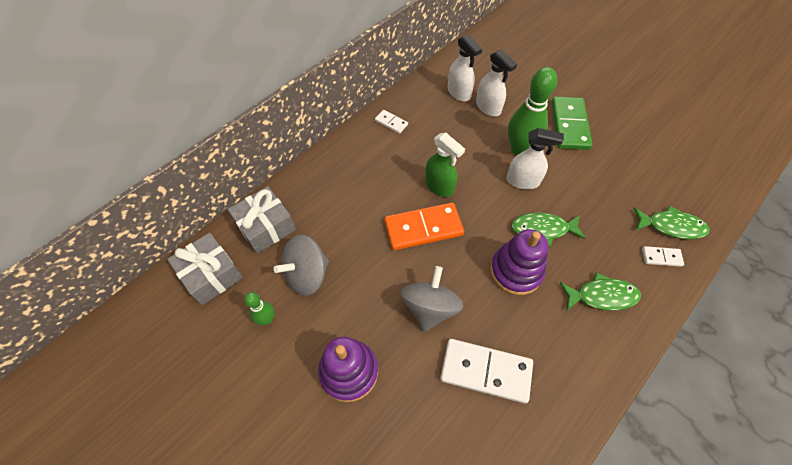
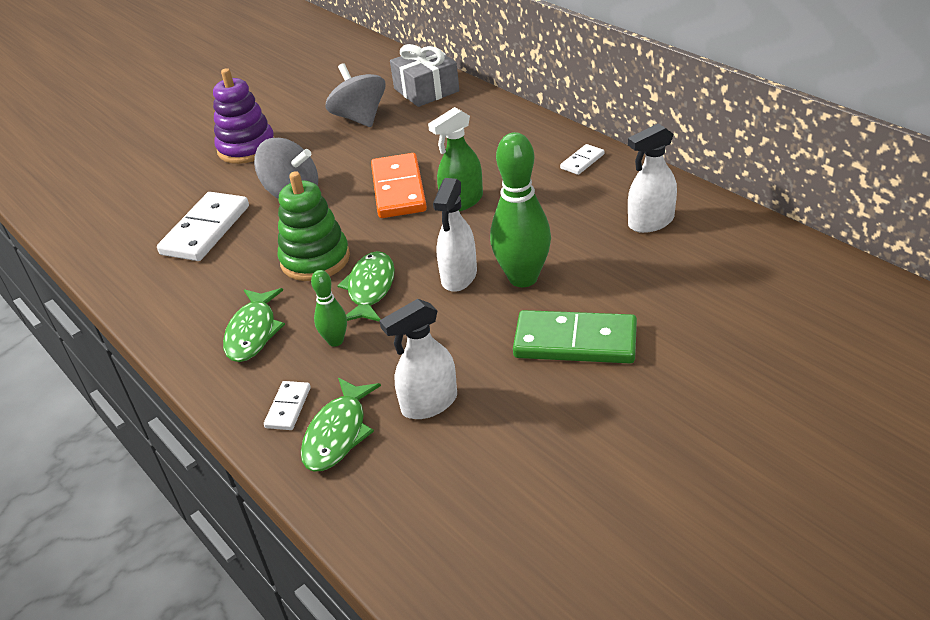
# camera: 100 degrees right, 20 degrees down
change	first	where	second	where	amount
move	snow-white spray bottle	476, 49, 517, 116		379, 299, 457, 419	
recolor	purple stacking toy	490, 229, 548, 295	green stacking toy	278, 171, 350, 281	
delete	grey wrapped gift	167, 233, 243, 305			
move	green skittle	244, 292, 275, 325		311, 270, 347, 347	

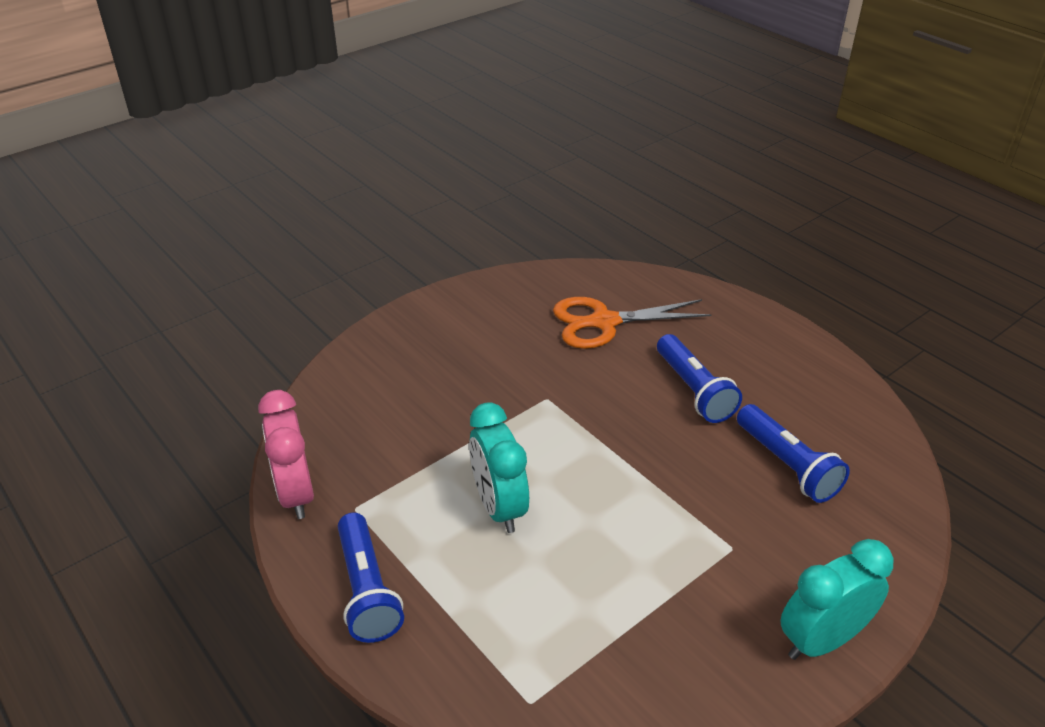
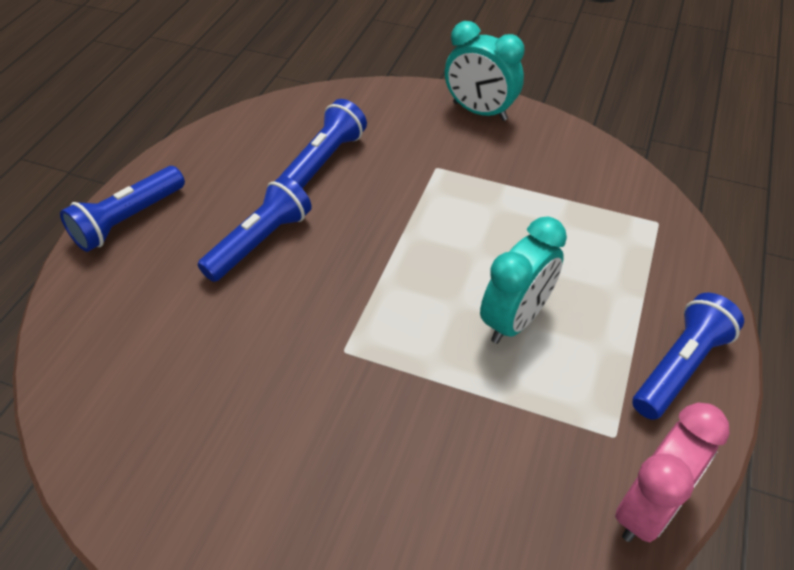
# camera: 120 degrees left, 10 degrees up
change	first	where	second	where	amount
delete	orange-coloured pair of scissors	553, 297, 712, 349			
insert			cobalt flashlight	60, 166, 185, 252	

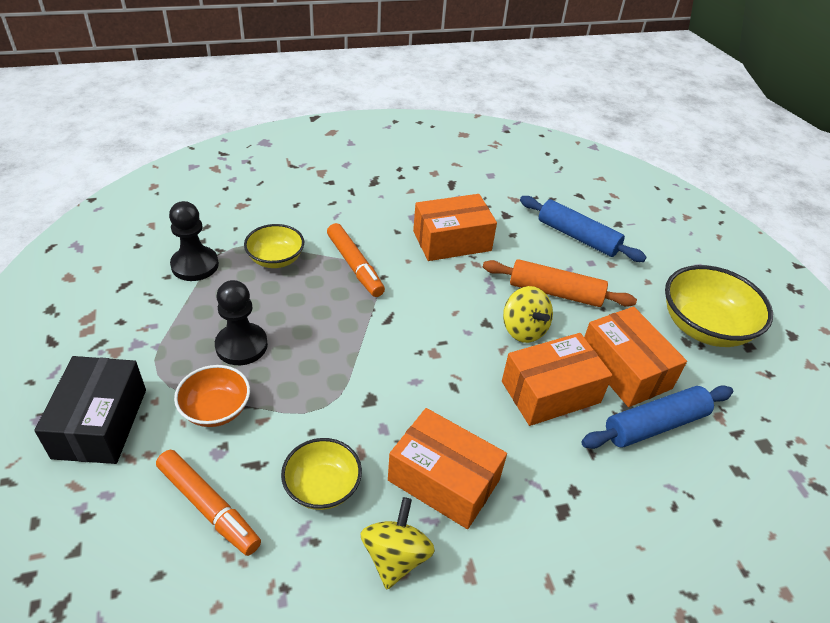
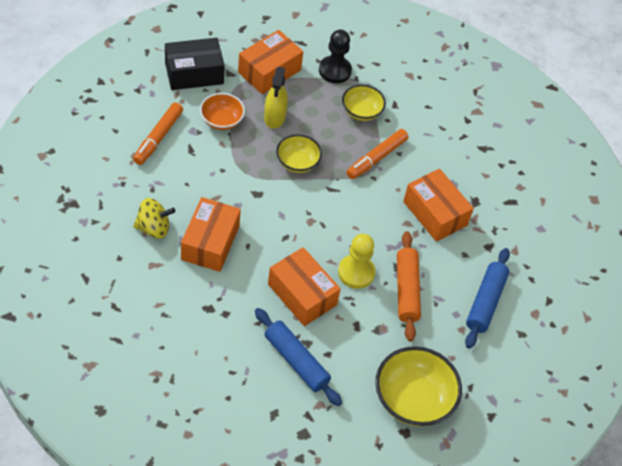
# camera: 70 degrees right, 10 degrees up
change	first	where	second	where	amount
replace	ebony pawn	215, 280, 268, 365	golden spray bottle	264, 67, 288, 129	
replace	golden toy top	503, 286, 553, 343	golden pawn	338, 234, 375, 289	
move	orange-coloured box	584, 306, 687, 407		238, 30, 303, 94	
move	golden serving bowl	281, 438, 362, 510		276, 134, 322, 173	

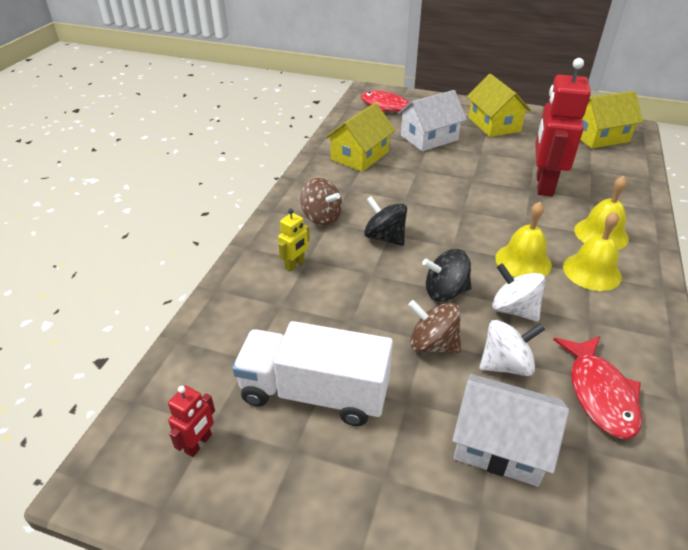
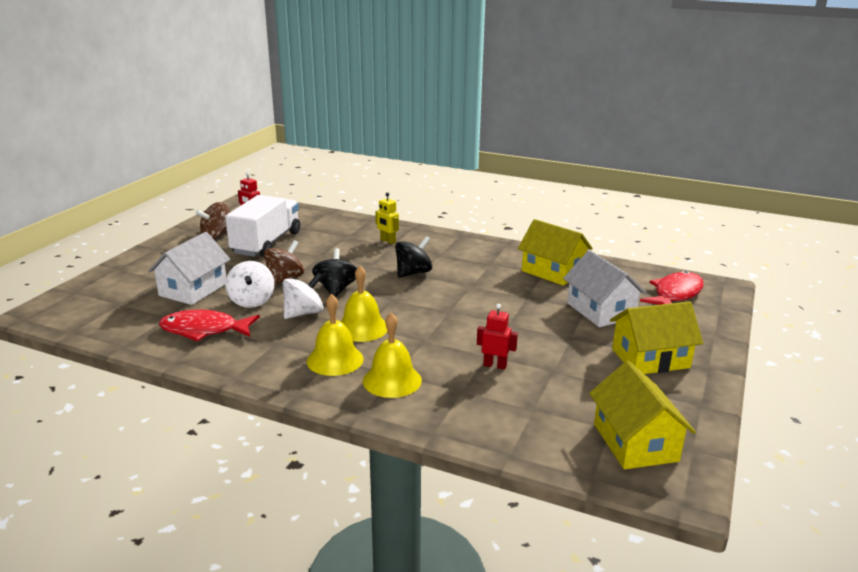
# camera: 95 degrees right, 15 degrees down
change	first	where	second	where	amount
resize	crimson robot figure	535, 58, 591, 197		477, 304, 518, 370	x0.45
move	dark brown toy top	300, 178, 342, 226		195, 202, 230, 239	

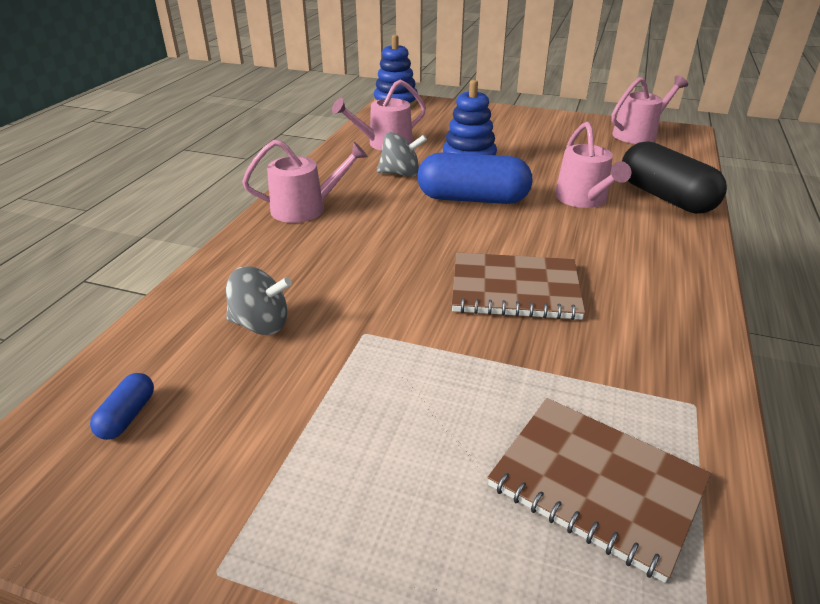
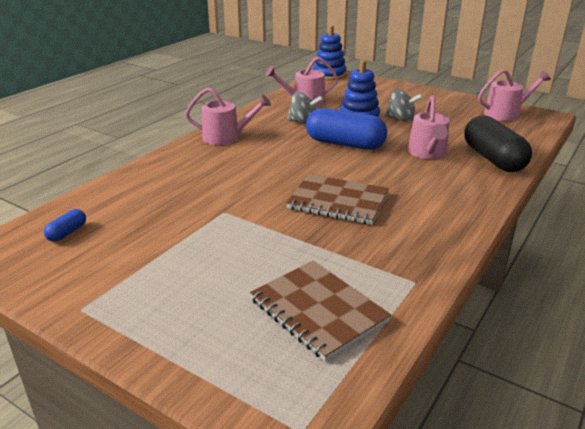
# camera: 15 degrees right, 5 degrees down
change	first	where	second	where	amount
move	grey toy top	226, 266, 292, 335		385, 89, 423, 122	

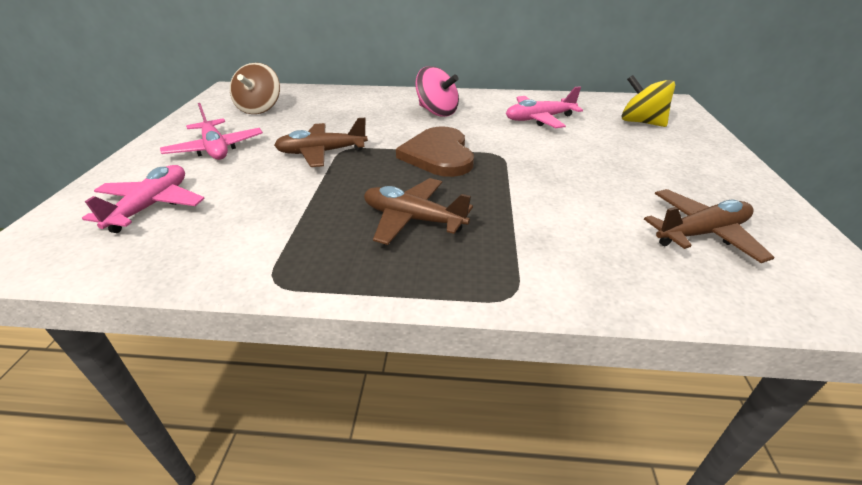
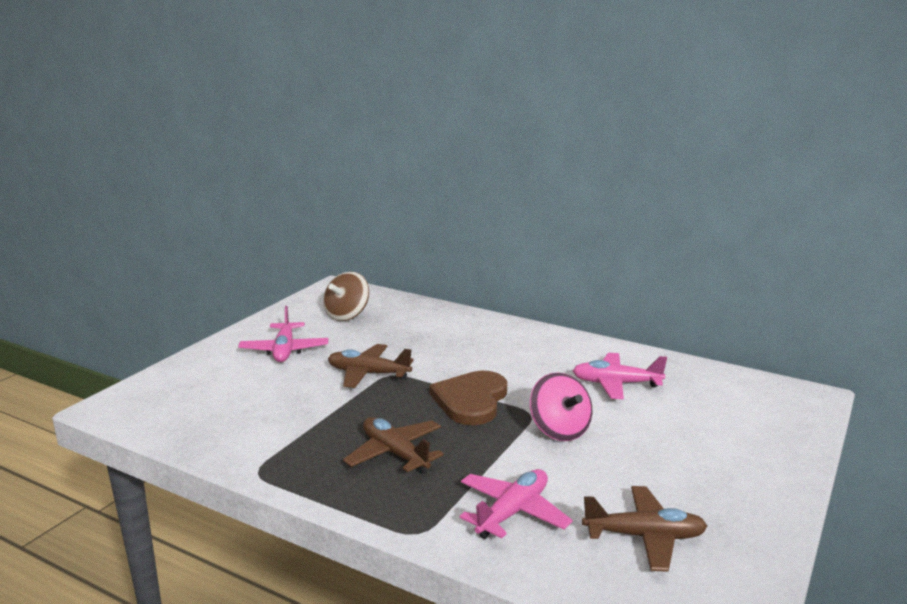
# camera: 25 degrees right, 15 degrees down
change	first	where	second	where	amount
move	rosy toy top	415, 66, 459, 117		530, 372, 592, 441	
delete	golden toy top	622, 75, 675, 127			
move	rosy plane	82, 165, 205, 233		460, 469, 573, 539	

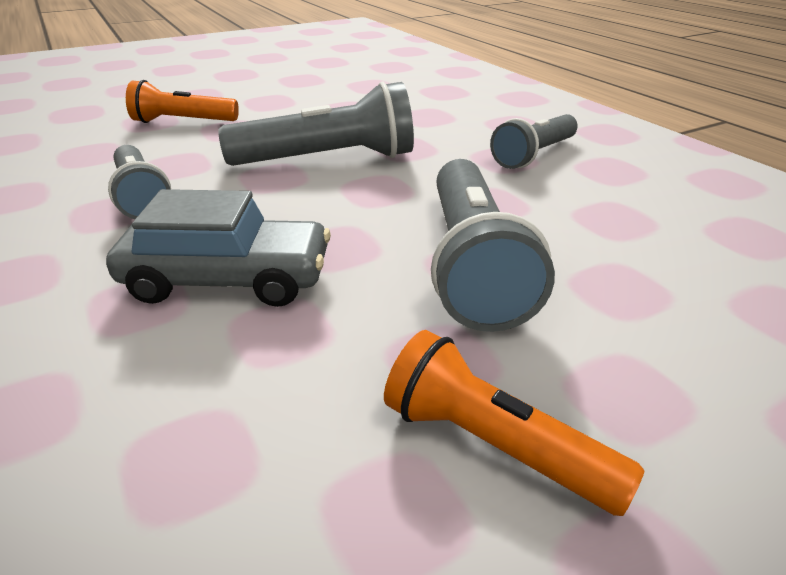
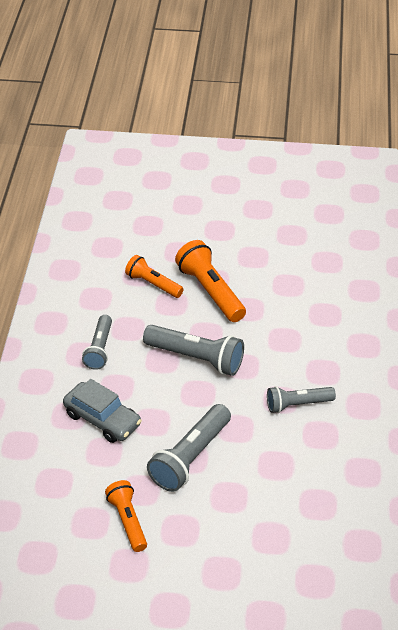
# camera: 35 degrees right, 10 degrees up
change	first	where	second	where	amount
insert			orange-coloured flashlight	175, 240, 246, 322	

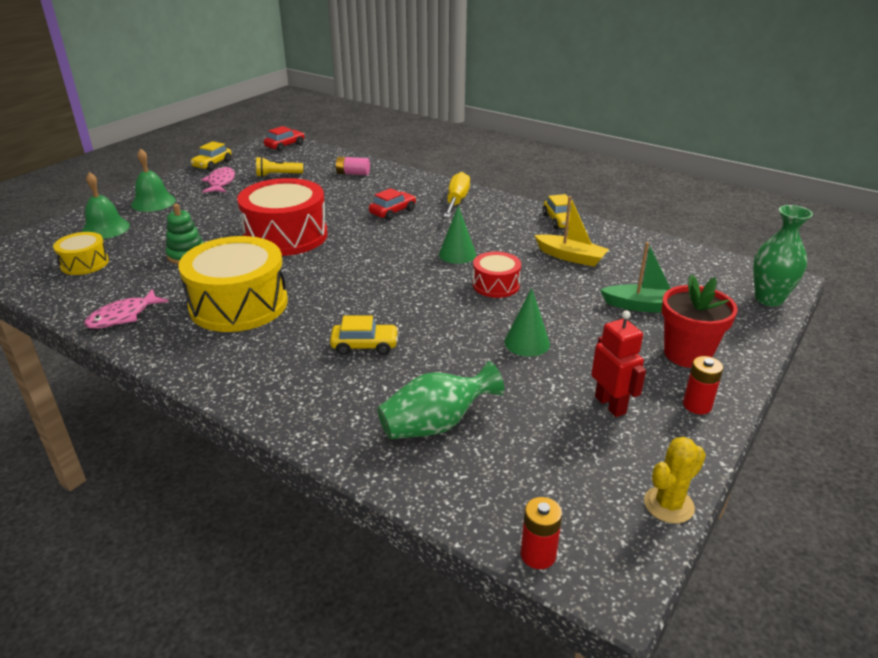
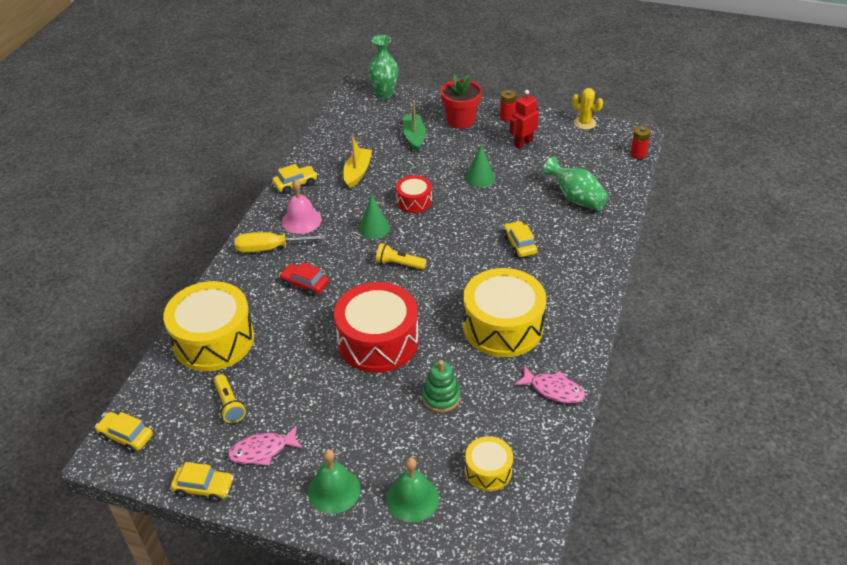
# camera: 105 degrees left, 10 degrees up
change	first	where	second	where	amount
recolor	crimson car	264, 126, 304, 152	golden car	95, 412, 153, 453	
replace	rosy battery	335, 157, 370, 175	golden toy drum	164, 281, 254, 371	
insert			rosy school bell	282, 179, 322, 234	
insert			golden flashlight	376, 243, 427, 270	

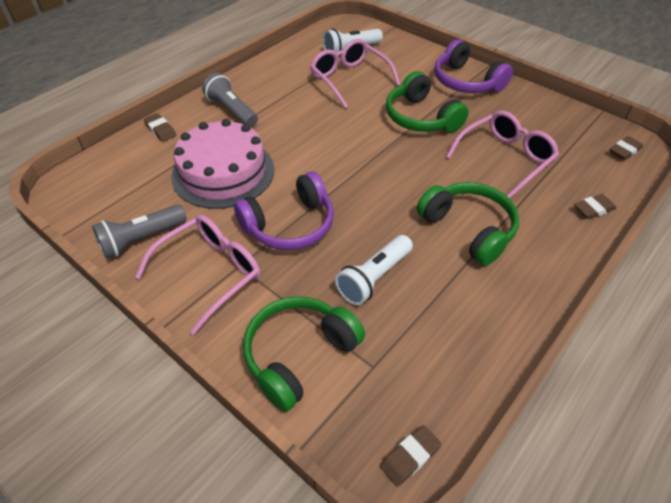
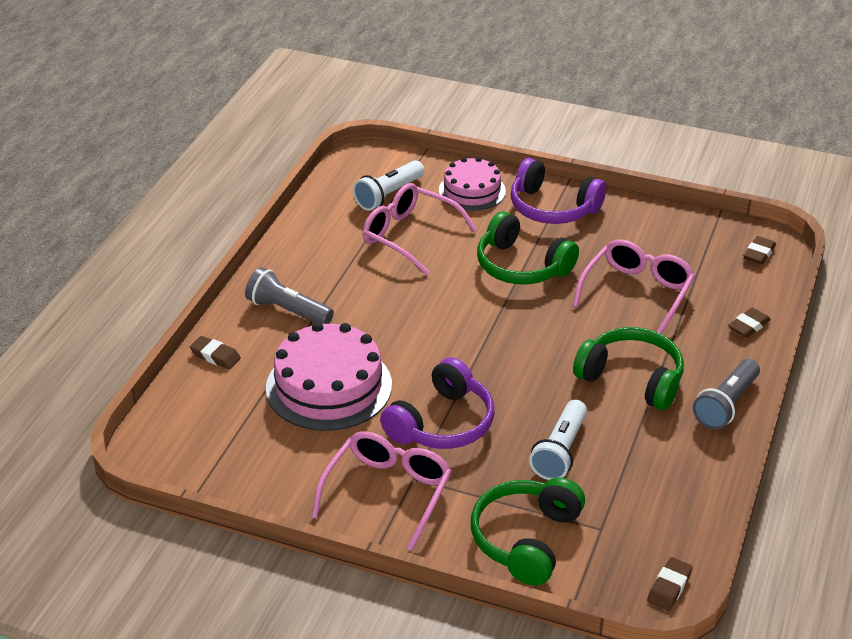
# camera: 20 degrees left, 10 degrees down
change	first	where	second	where	amount
move	grey flashlight	92, 204, 187, 259		693, 359, 760, 430	
insert			rosy cake	439, 157, 506, 211	

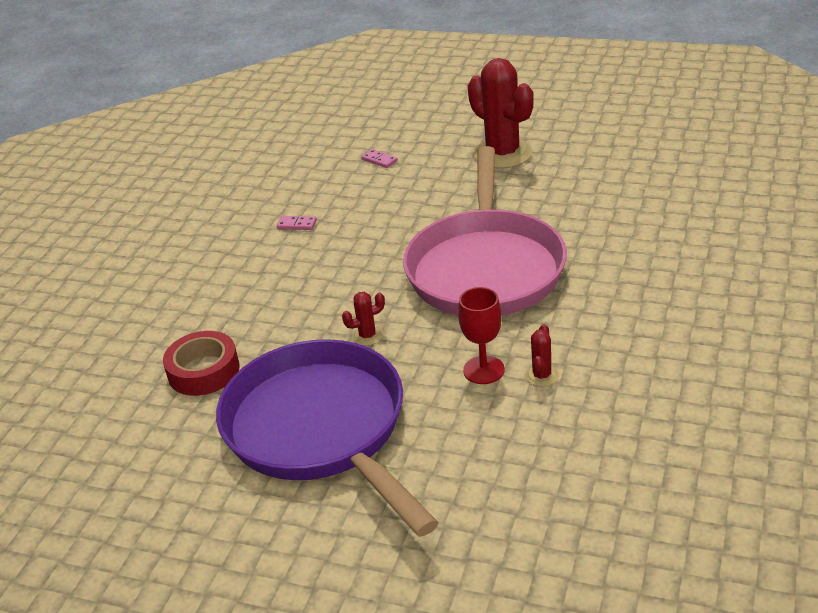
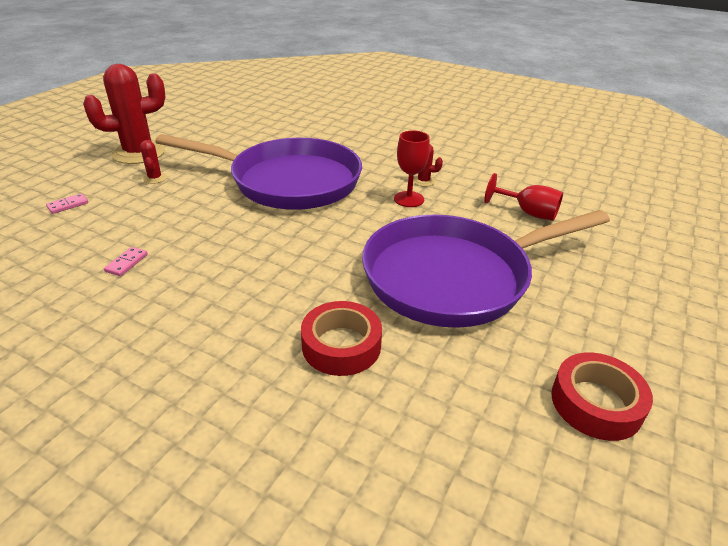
# camera: 85 degrees left, 0 degrees up
change	first	where	second	where	amount
recolor	rosy pan	403, 146, 567, 316	purple pan	155, 134, 362, 210	
move	crimson saguaro cactus	342, 292, 385, 346		140, 140, 167, 184	
insert			crimson wine glass	484, 173, 563, 221	
insert			crimson tape	551, 353, 653, 441	

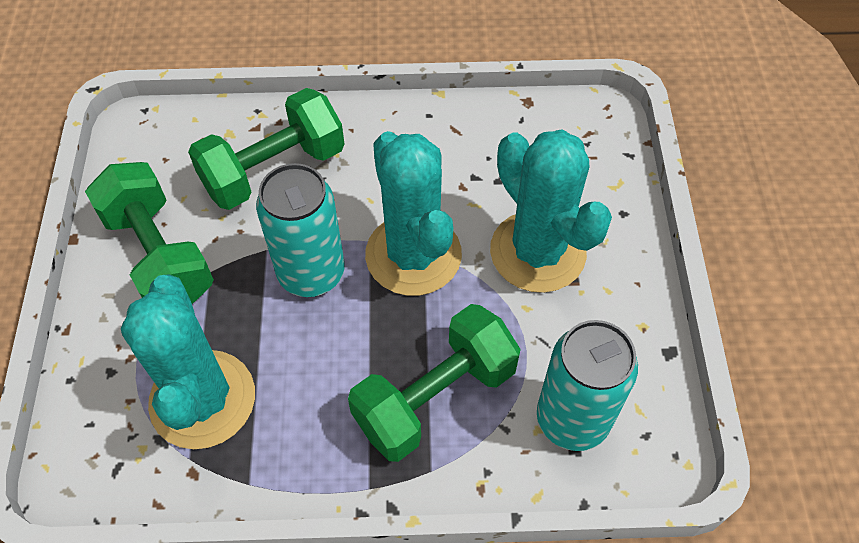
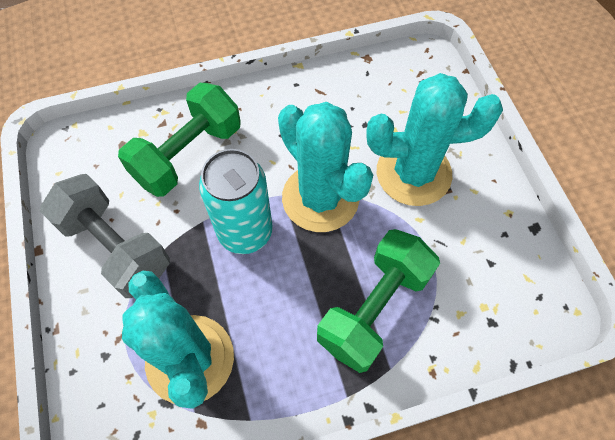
# camera: 15 degrees left, 5 degrees up
change	first	where	second	where	amount
rotate	turquoise saguaro cactus	490, 130, 612, 293		367, 73, 503, 206	45 degrees counterclockwise
recolor	green hand weight	85, 162, 214, 304	grey hand weight	39, 174, 170, 298	
delete	turquoise soda can	537, 320, 638, 451			

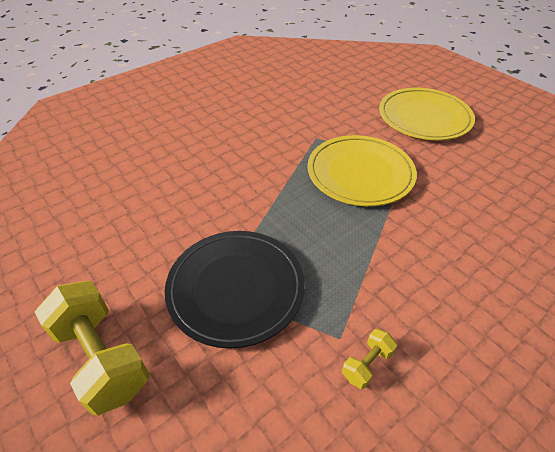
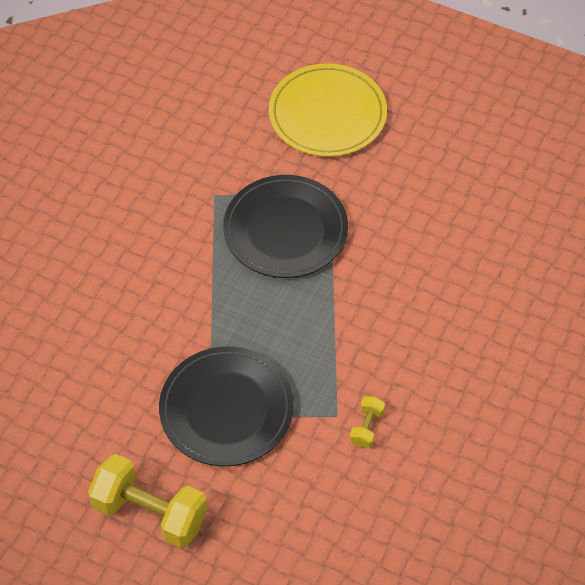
# camera: 25 degrees left, 10 degrees up
change	first	where	second	where	amount
recolor	golden flat dish	307, 135, 417, 206	ebony flat dish	223, 175, 348, 278	

